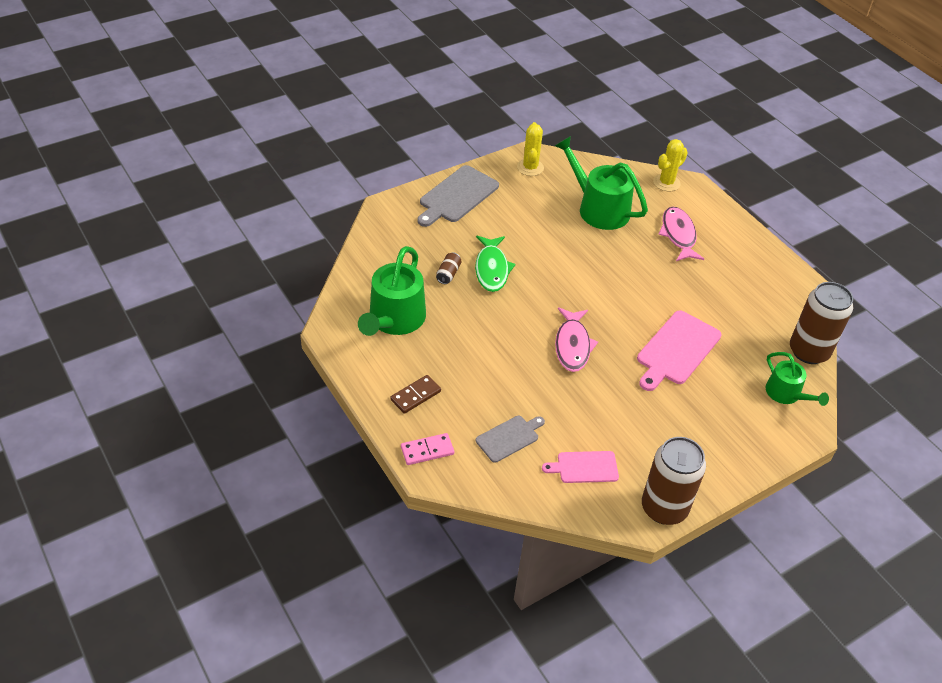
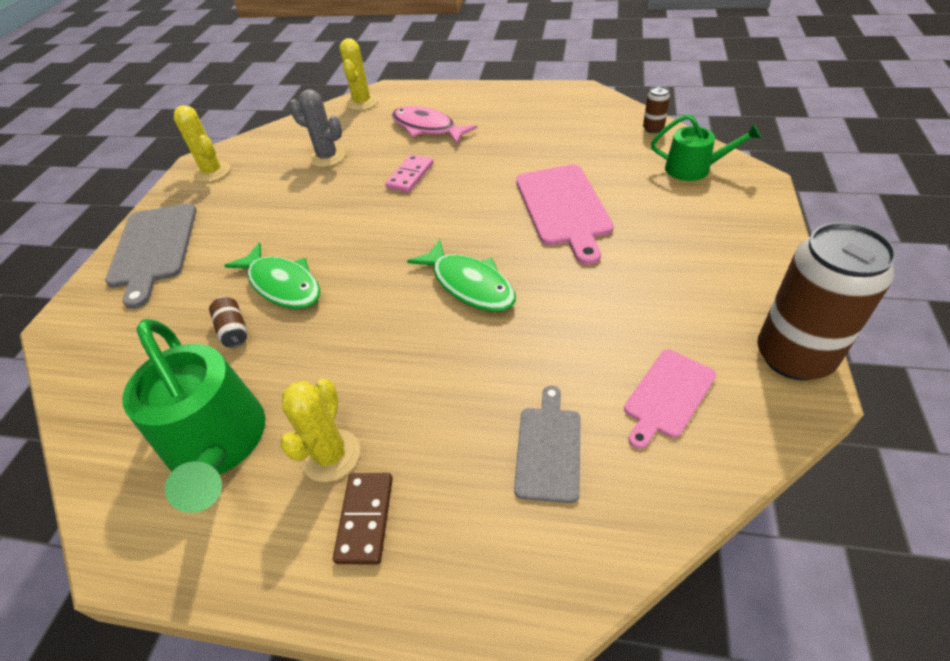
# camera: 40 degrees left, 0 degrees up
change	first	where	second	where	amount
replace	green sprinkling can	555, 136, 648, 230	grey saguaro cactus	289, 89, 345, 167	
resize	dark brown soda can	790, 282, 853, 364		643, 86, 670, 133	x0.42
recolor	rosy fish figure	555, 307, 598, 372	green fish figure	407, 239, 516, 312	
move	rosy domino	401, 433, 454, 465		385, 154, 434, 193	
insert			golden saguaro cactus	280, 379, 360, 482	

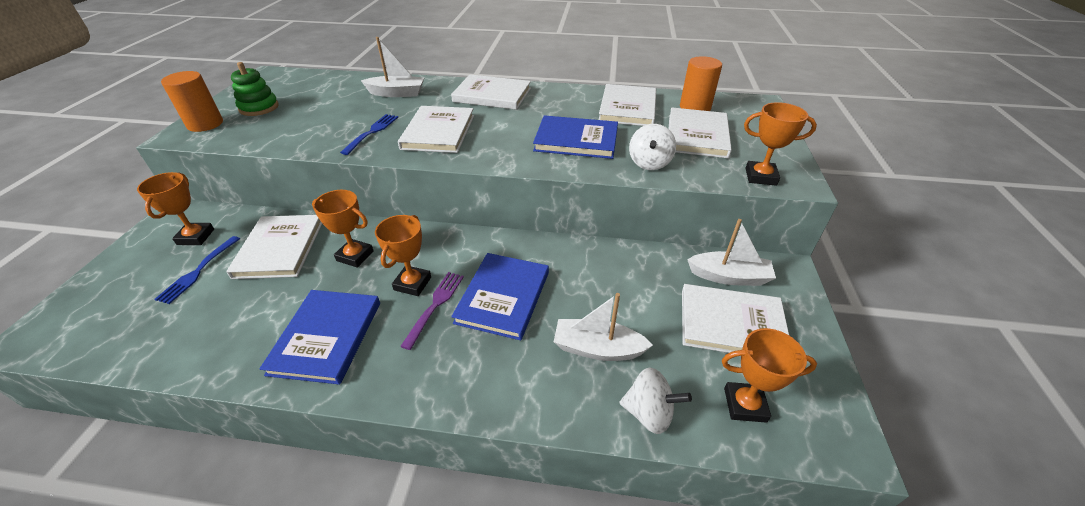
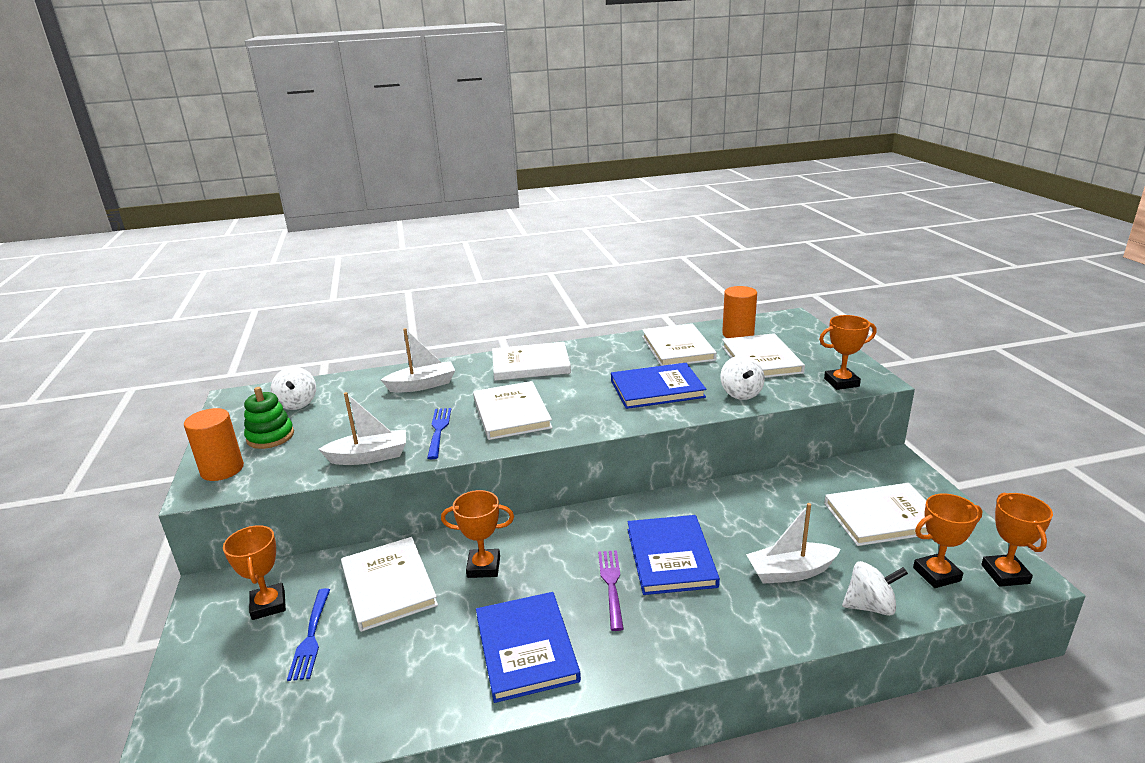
# camera: 20 degrees left, 15 degrees down
change	first	where	second	where	amount
move	orange-coloured trophy	375, 215, 431, 296		981, 493, 1053, 587	
move	snow-white sailboat	687, 219, 776, 286		318, 392, 406, 465	
insert			snow-white toy top	271, 367, 316, 410	

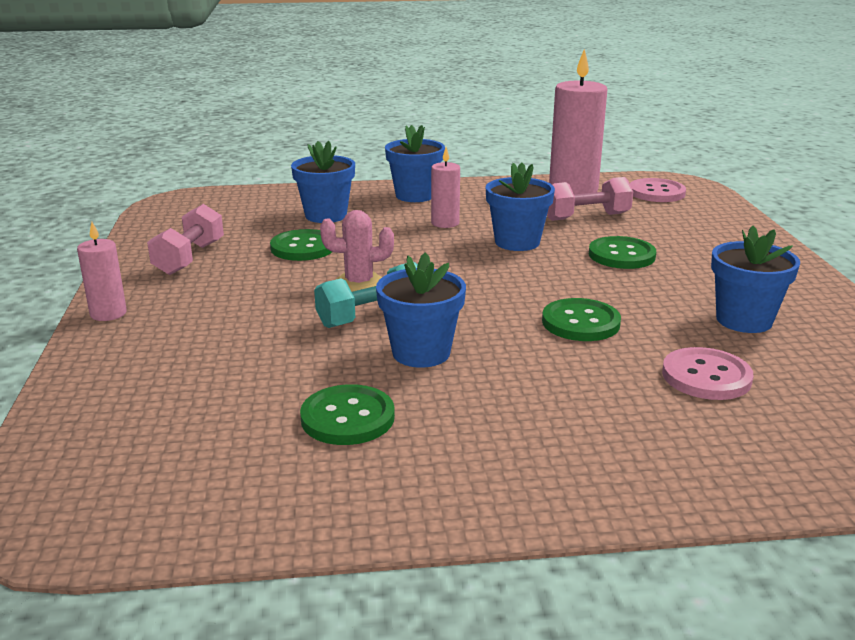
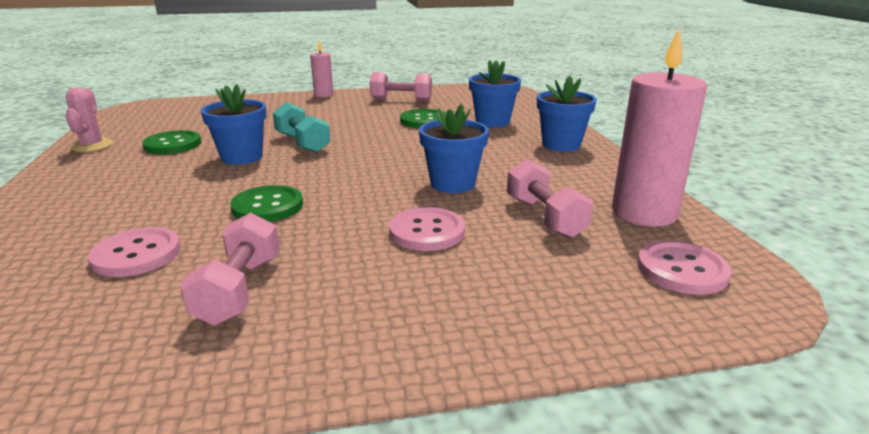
# camera: 85 degrees right, 0 degrees up
change	first	where	second	where	amount
delete	rosy pillar candle	431, 147, 460, 228			
move	rosy saguaro cactus	320, 210, 394, 292		65, 88, 113, 152	
replace	cobalt plant pot	711, 225, 800, 333	rosy hand weight	180, 212, 280, 325	
recolor	green button	589, 236, 656, 269	rosy button	389, 207, 465, 251	

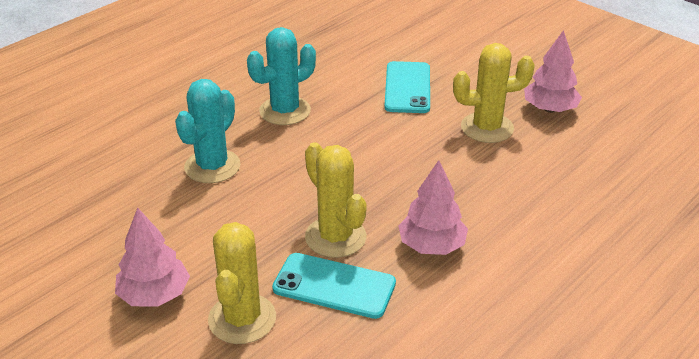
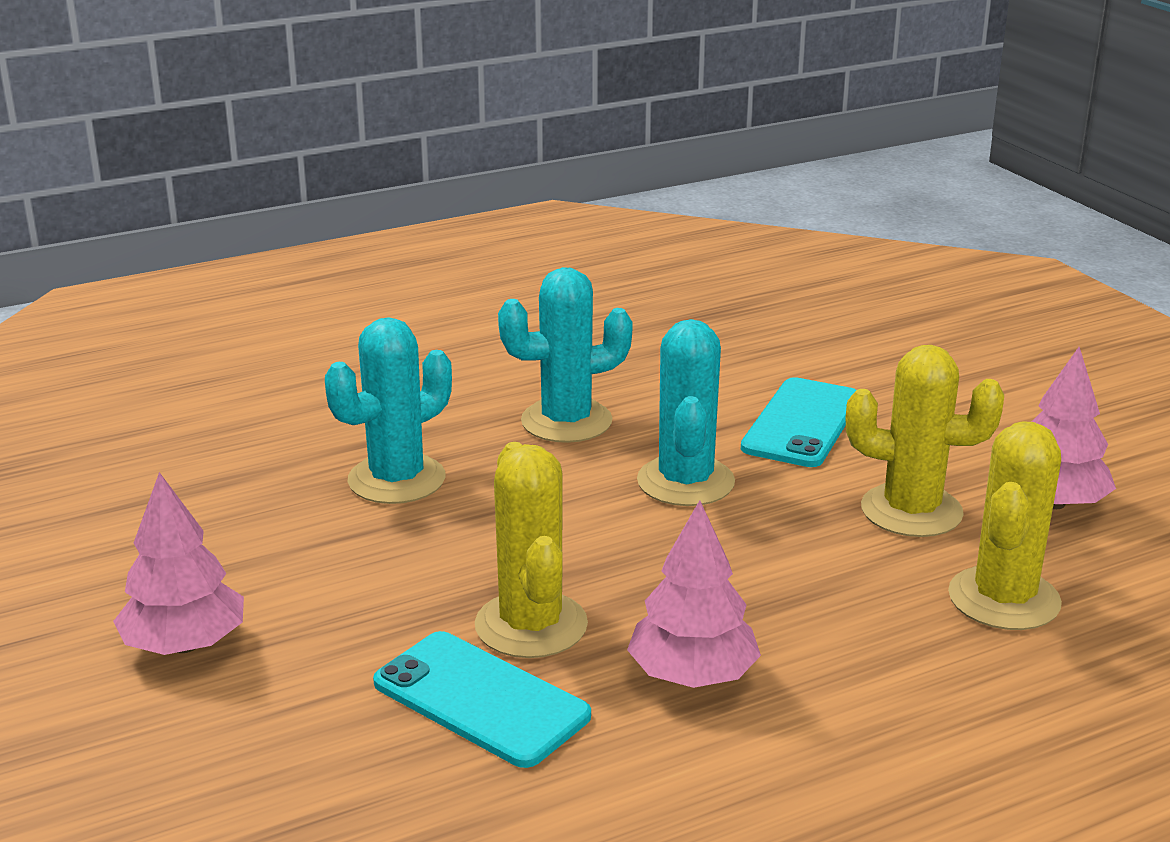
# camera: 20 degrees right, 10 degrees down
change	first	where	second	where	amount
move	golden saguaro cactus	208, 222, 276, 344		948, 421, 1062, 630	
insert			turquoise saguaro cactus	637, 319, 735, 506	

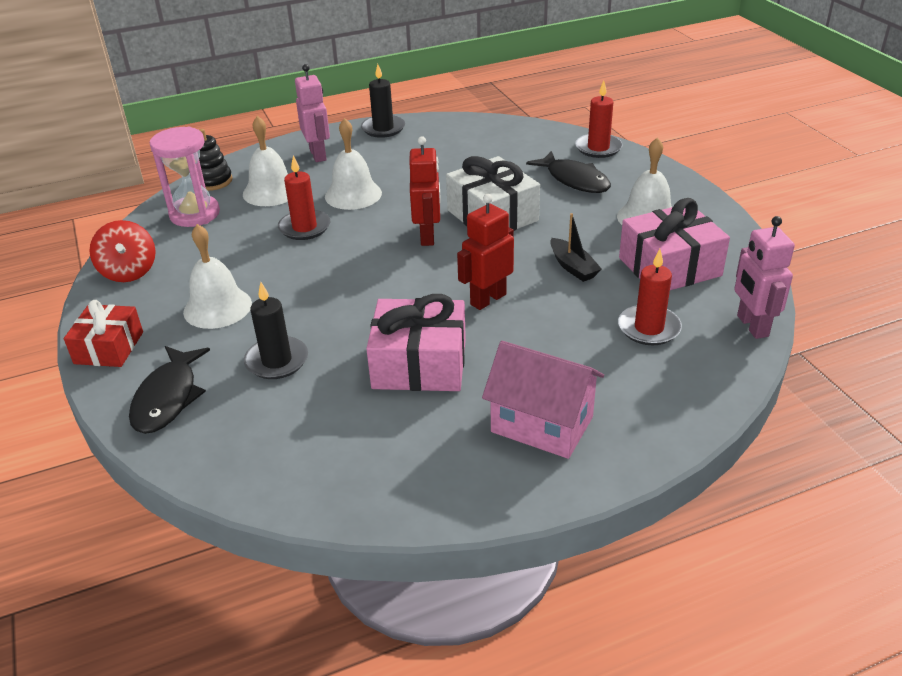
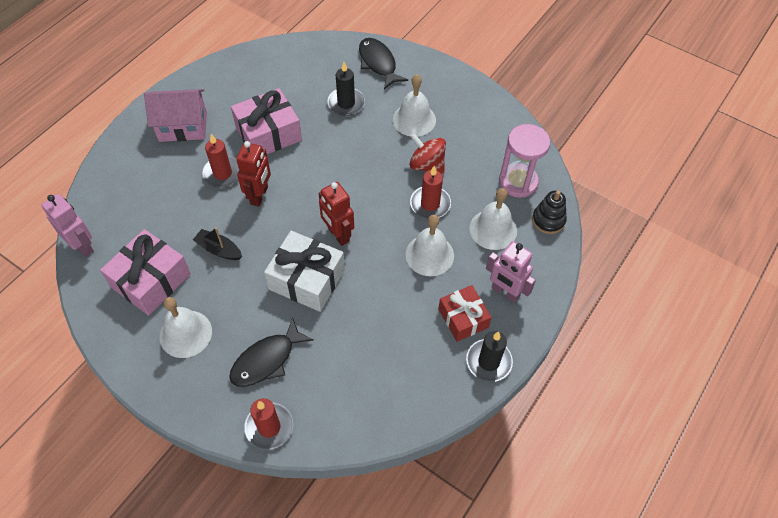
# camera: 145 degrees right, 20 degrees up
change	first	where	second	where	amount
rotate	ebony fish figure	526, 151, 611, 193		229, 317, 314, 387	60 degrees counterclockwise
move	crimson toy top	90, 220, 156, 282		410, 133, 446, 174	
move	crimson pillar candle	618, 249, 682, 345		202, 134, 239, 188	
move	crimson wrapped gift	64, 300, 143, 367		438, 285, 492, 342	

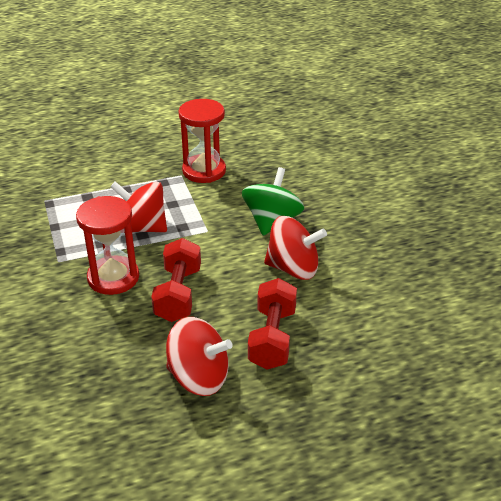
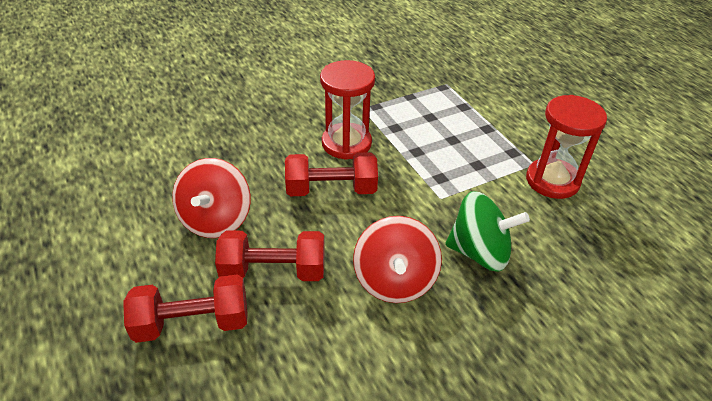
# camera: 80 degrees right, 5 degrees up
change	first	where	second	where	amount
delete	crimson toy top	110, 181, 167, 233			
insert			crimson hand weight	123, 274, 248, 343	

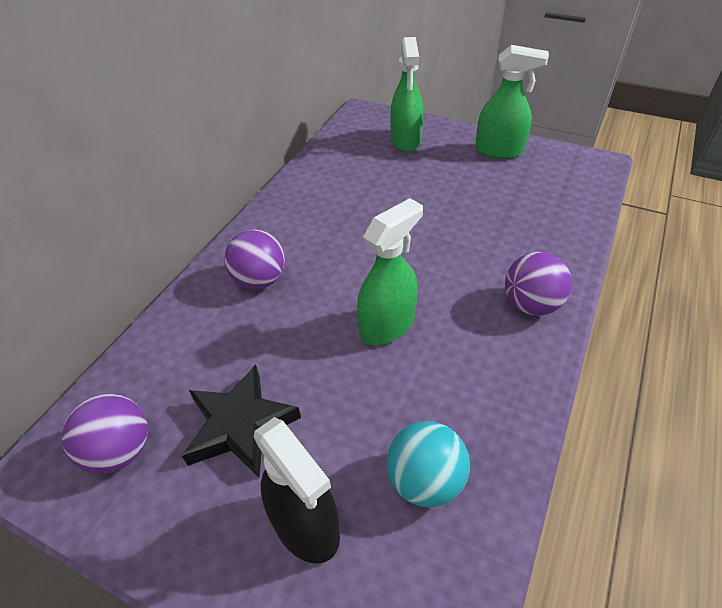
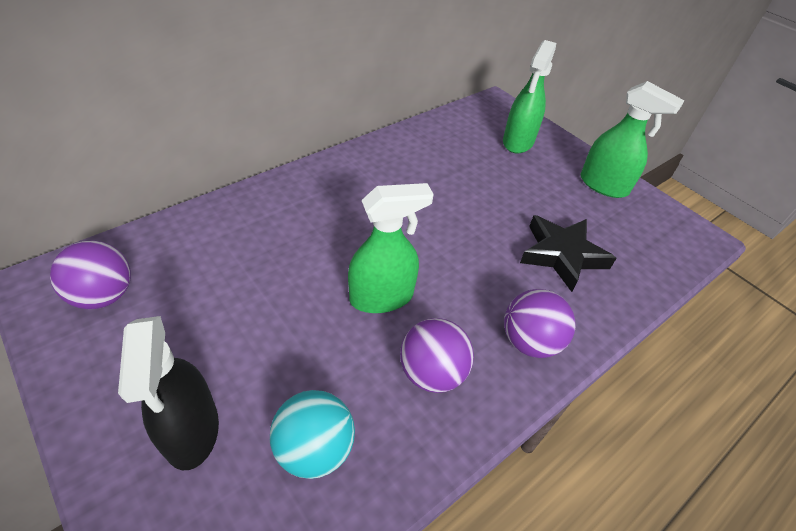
# camera: 20 degrees right, 0 degrees up
change	first	where	second	where	amount
move	purple sphere	224, 229, 285, 289		400, 318, 474, 393	
move	ebony star shape	182, 365, 301, 478		520, 215, 617, 292	

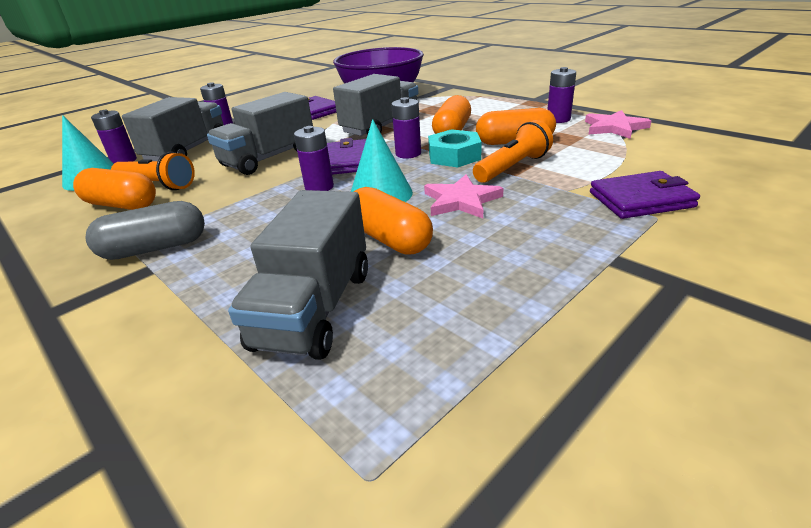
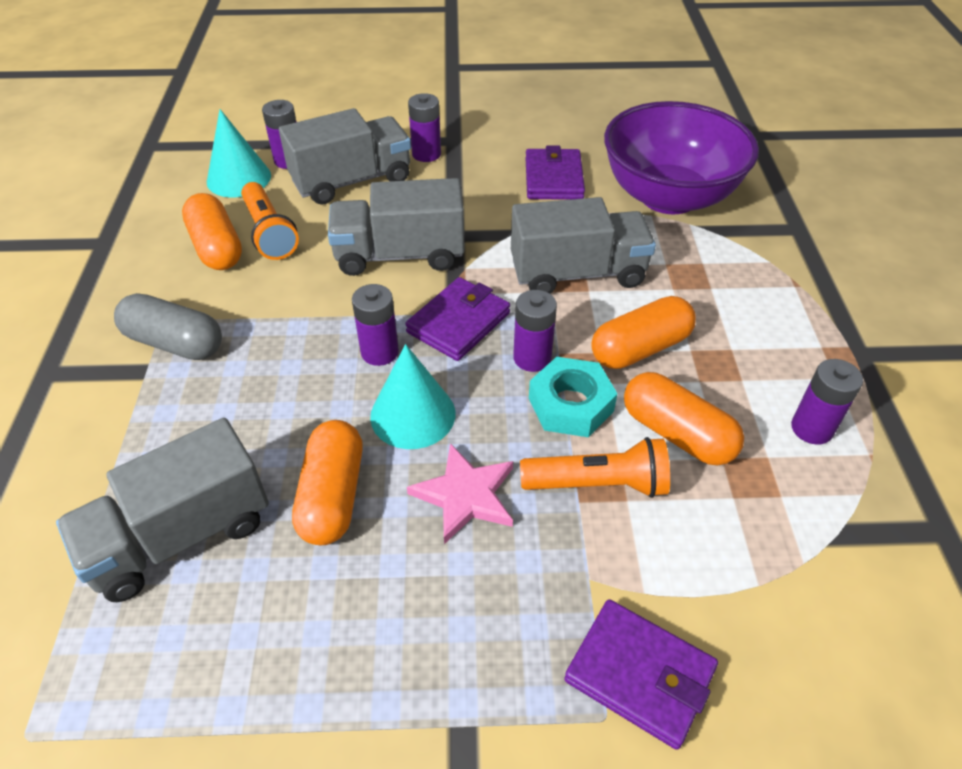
# camera: 40 degrees right, 15 degrees up
change	first	where	second	where	amount
delete	rosy star shape	585, 110, 651, 139			

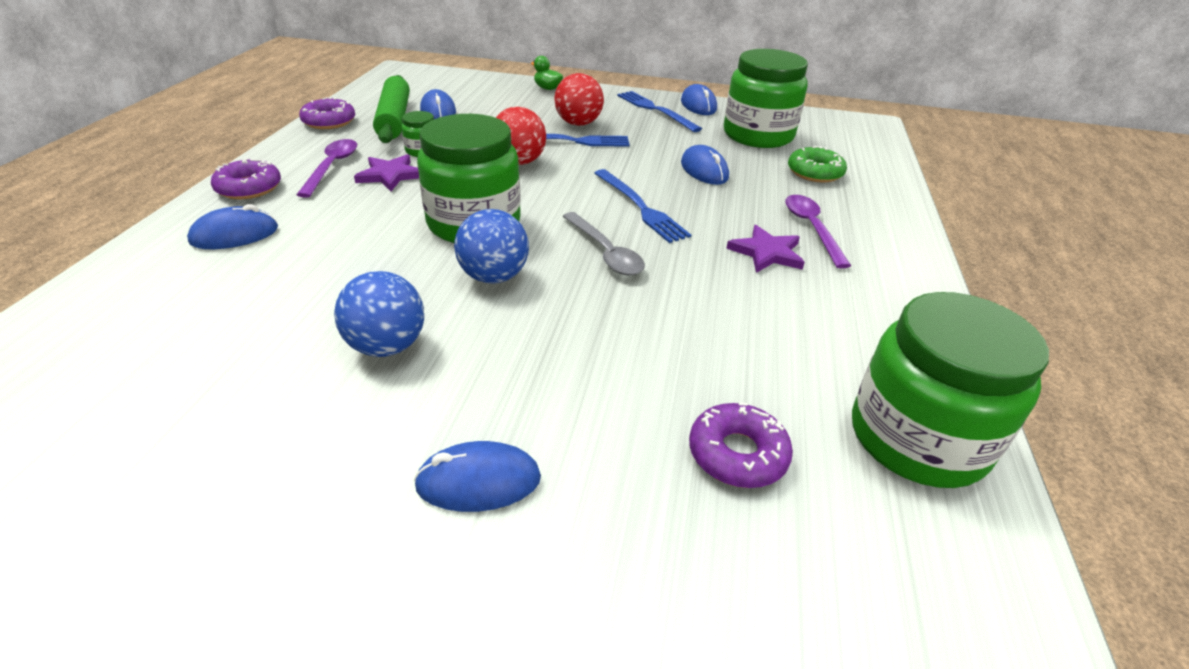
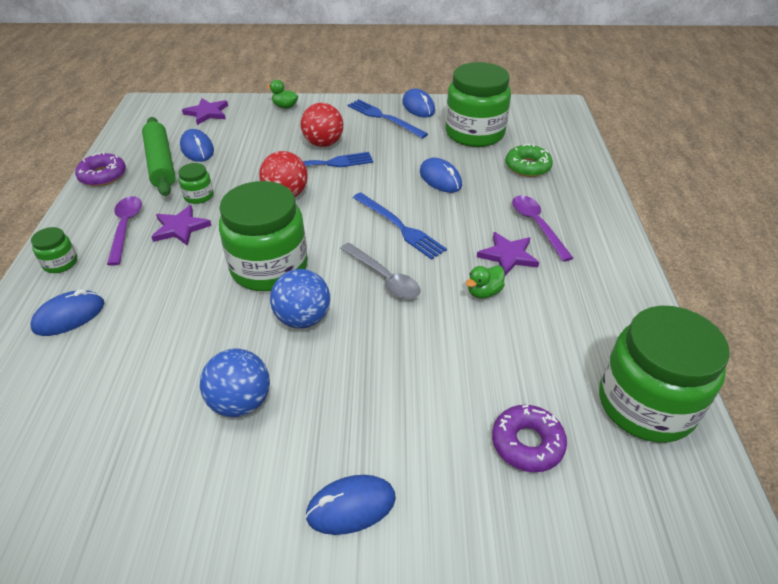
# camera: 10 degrees left, 5 degrees up
change	first	where	second	where	amount
replace	purple donut	211, 158, 281, 199	green jam jar	31, 227, 77, 273	
insert			purple star shape	182, 98, 228, 125	
insert			green toy duck	466, 266, 505, 299	

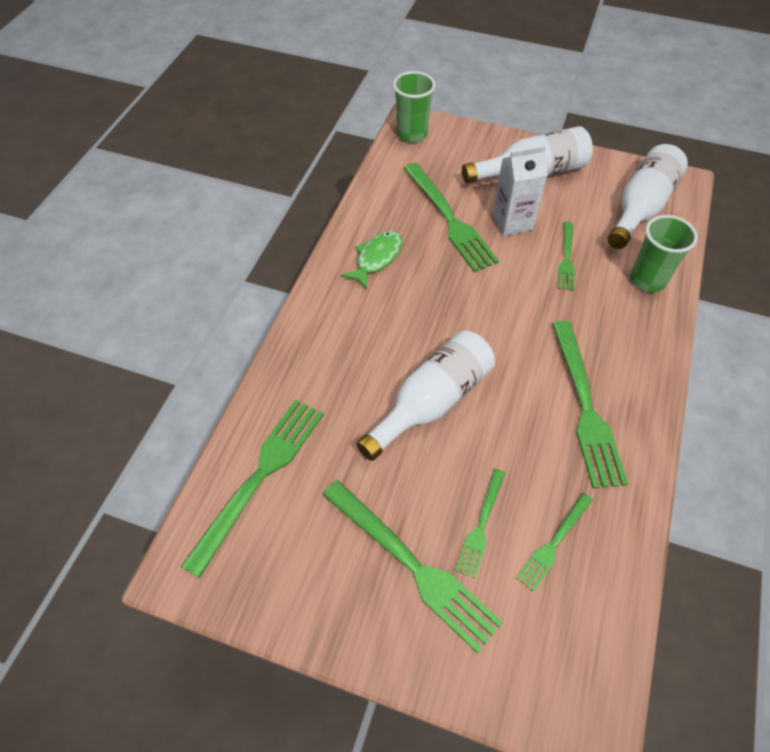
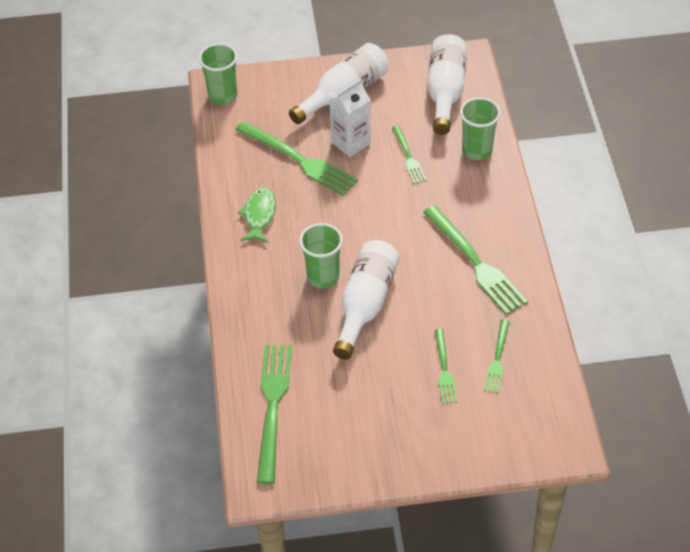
# camera: 25 degrees left, 5 degrees down
change	first	where	second	where	amount
delete	green fork	323, 480, 503, 653			
insert			green cup	299, 223, 343, 289	

